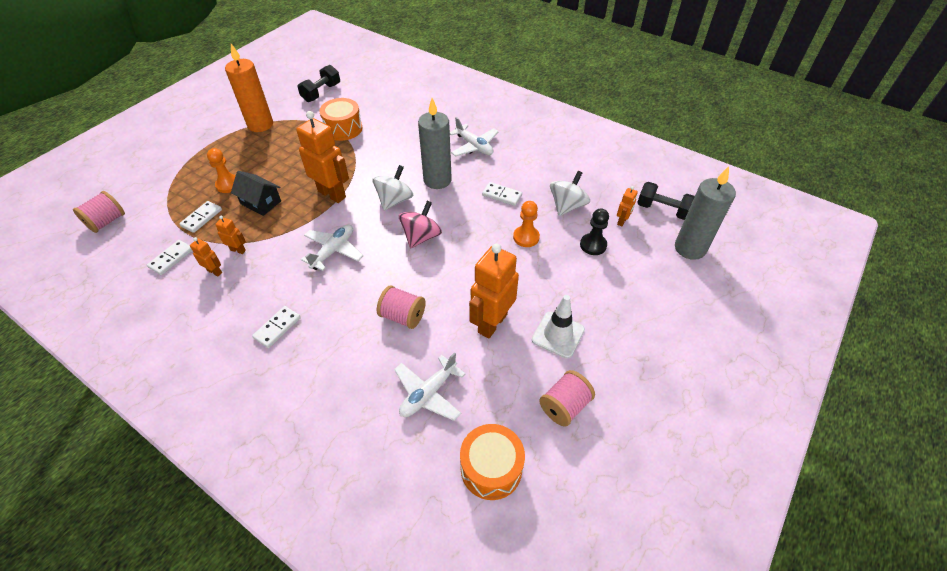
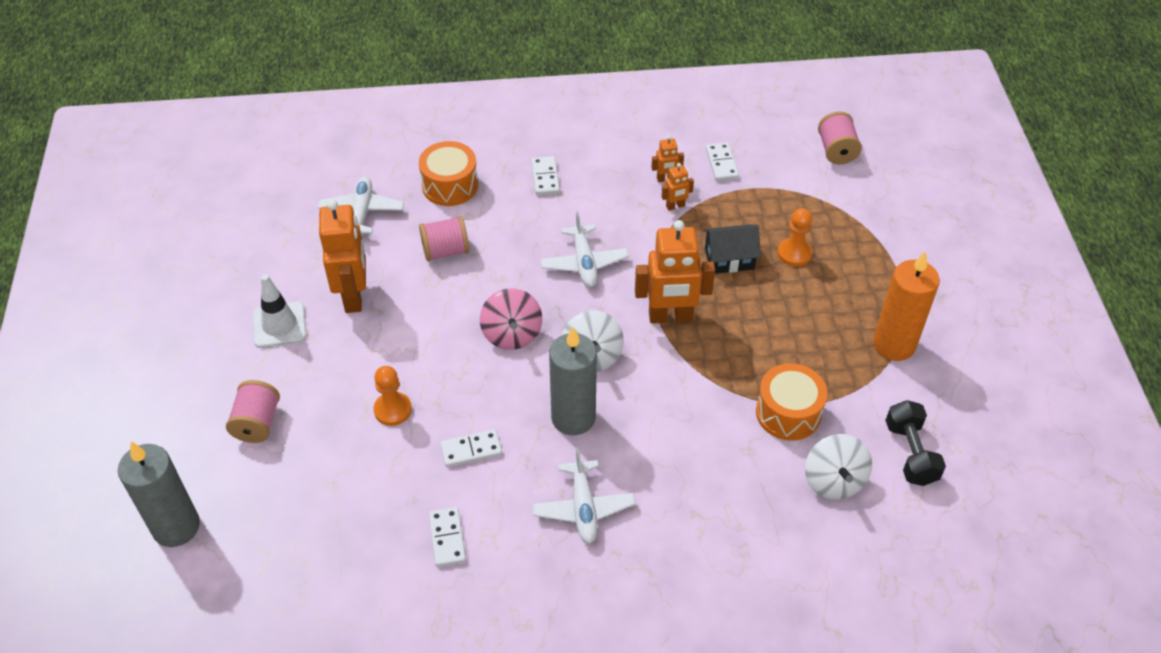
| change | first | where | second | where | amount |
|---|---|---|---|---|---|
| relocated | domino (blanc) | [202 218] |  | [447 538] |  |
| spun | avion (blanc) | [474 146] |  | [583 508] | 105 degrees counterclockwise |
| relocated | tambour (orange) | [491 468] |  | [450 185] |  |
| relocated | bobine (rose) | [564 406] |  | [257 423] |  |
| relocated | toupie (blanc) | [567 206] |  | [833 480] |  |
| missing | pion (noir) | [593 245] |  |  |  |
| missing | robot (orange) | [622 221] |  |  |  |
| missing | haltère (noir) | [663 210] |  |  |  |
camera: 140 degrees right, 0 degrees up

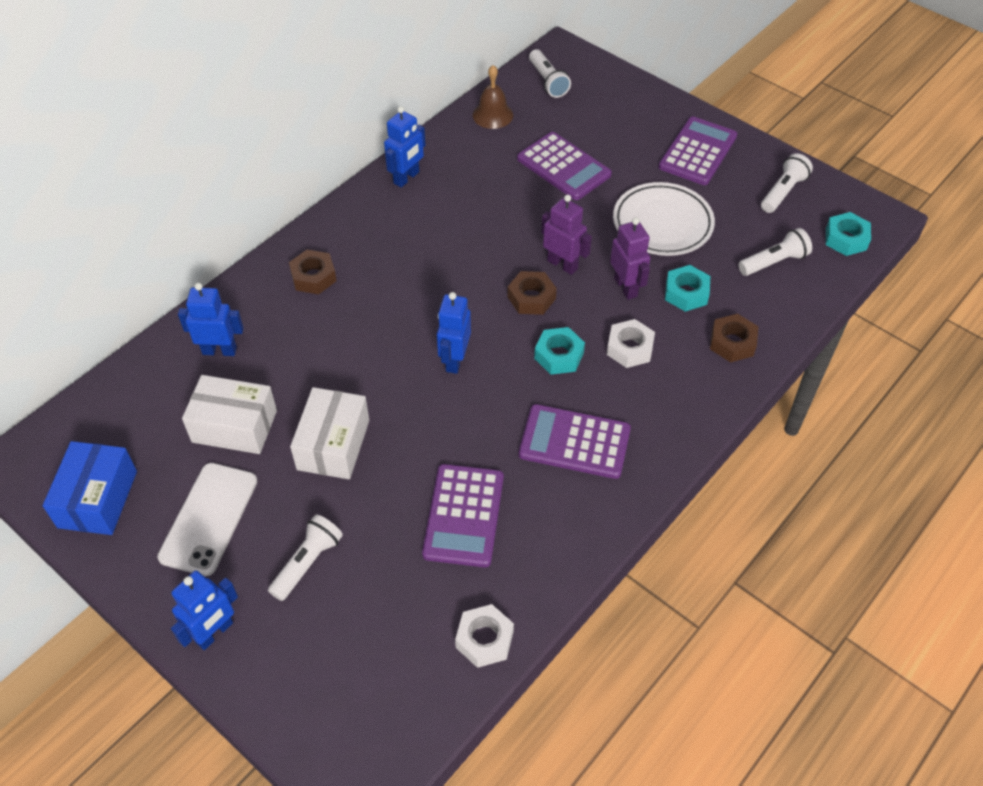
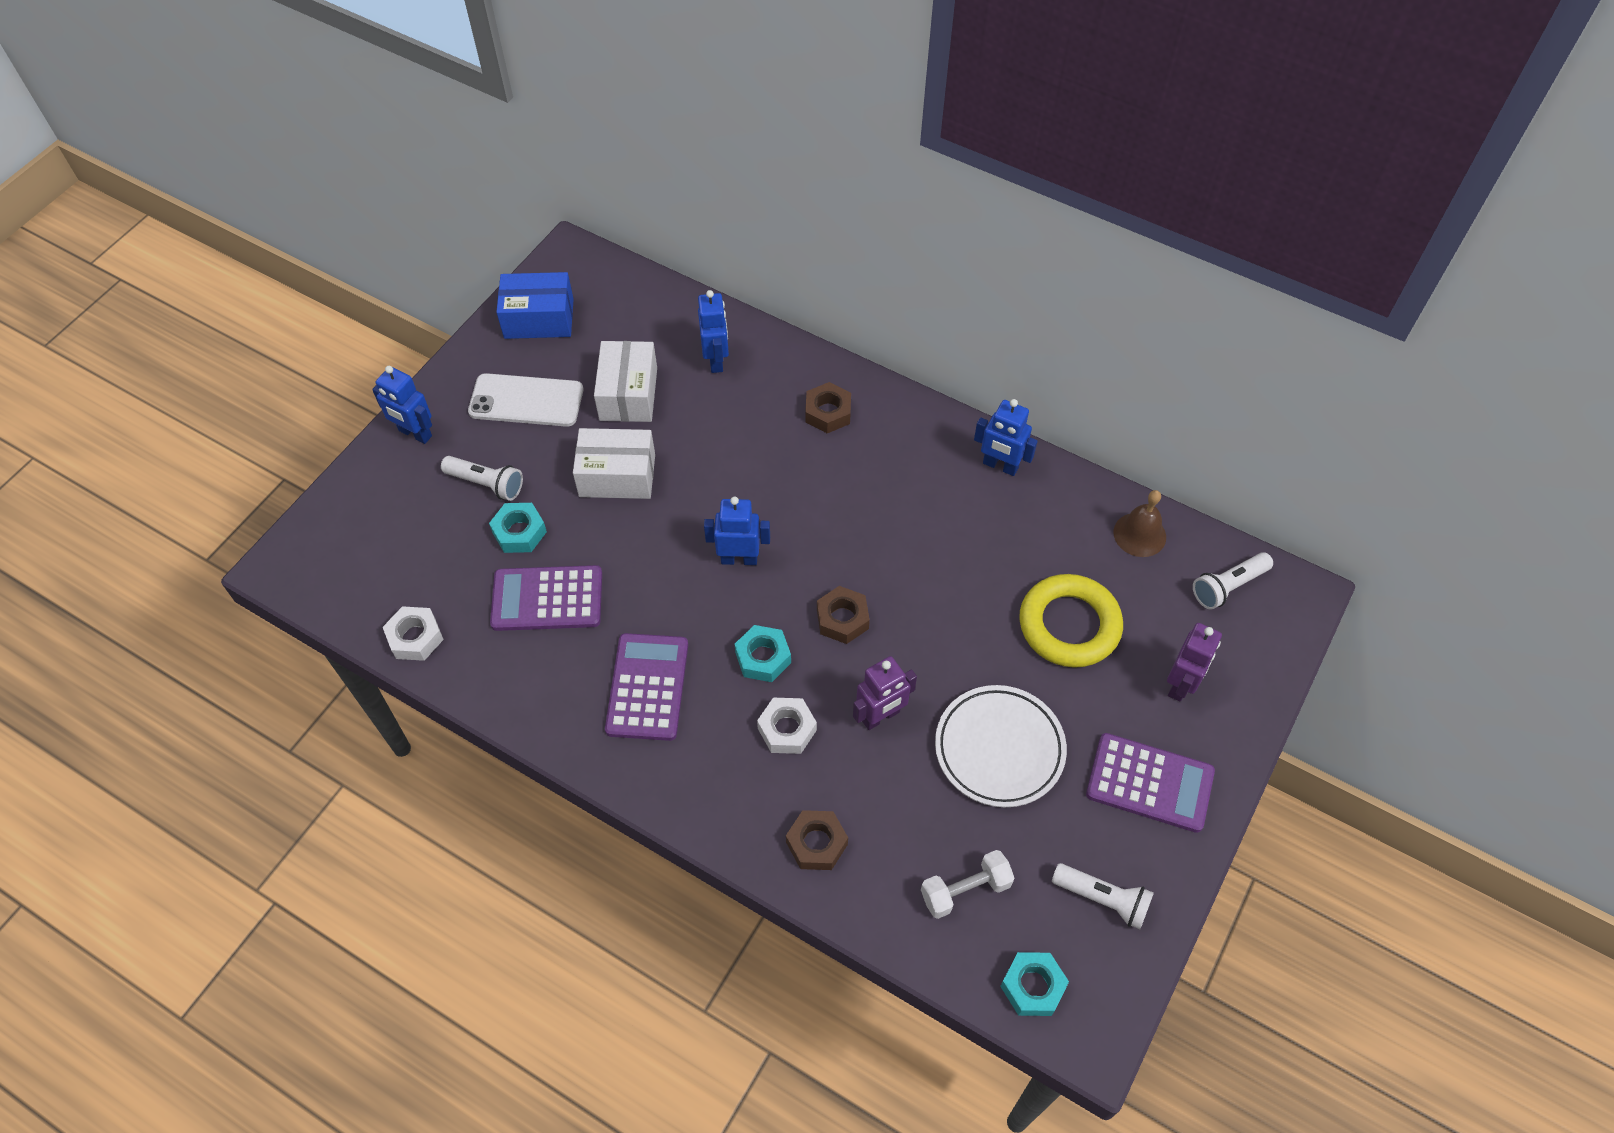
| change | first | where | second | where | amount |
|---|---|---|---|---|---|
| exchanged | calculatrice (violet) | [563 167] | anneau (jaune) | [1069 625] |  |
| relocated | robot (violet) | [562 264] |  | [1181 684] |  |
| relocated | écrou (turquoise) | [686 293] |  | [519 532] |  |
| exchanged | lampe de poche (blanc) | [774 262] | haltère (blanc) | [965 890] |  |
camera: 80 degrees right, 5 degrees up

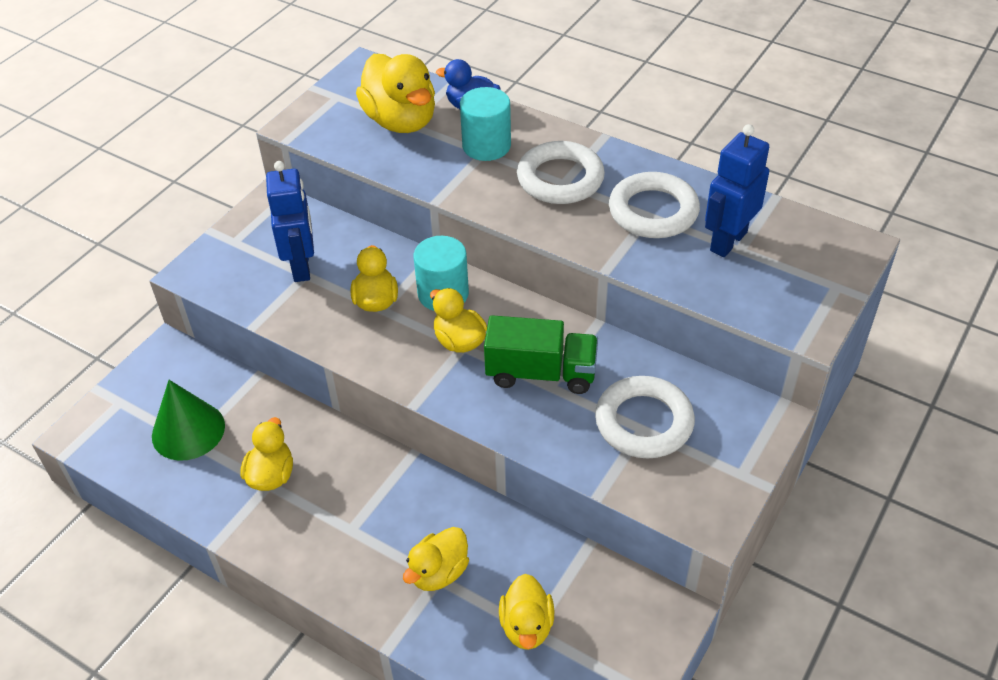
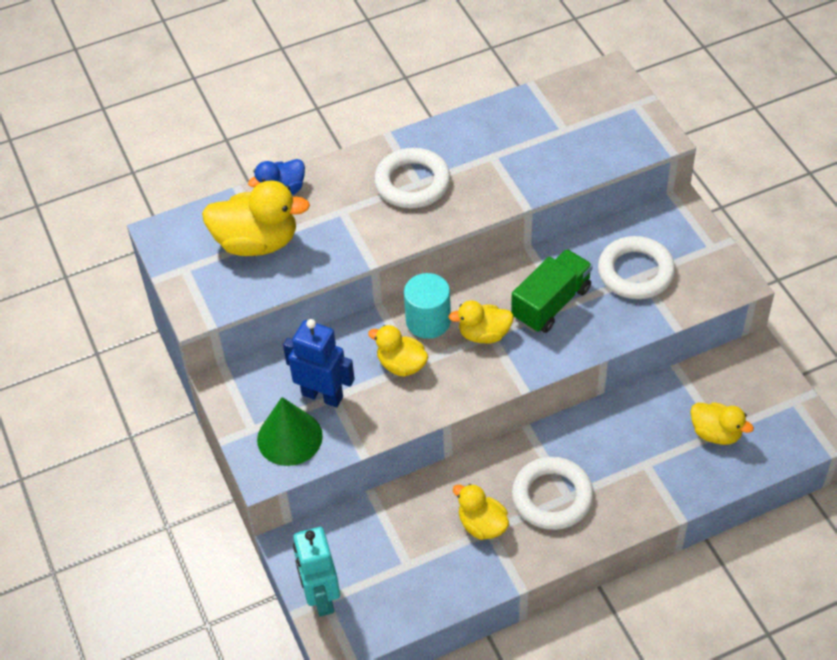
| change | first | where | second | where | amount |
|---|---|---|---|---|---|
| relocated | cône (vert) | [188 430] |  | [289 437] |  |
| missing | canard (jaune) | [439 572] |  |  |  |
| missing | cylindre (turquoise) | [486 146] |  |  |  |
| relocated | anneau (blanc) | [653 211] |  | [552 497] |  |
| missing | robot (bleu) | [728 241] |  |  |  |
| appeared |  |  | robot (turquoise) | [321 597] |  |
camera: 55 degrees left, 5 degrees up

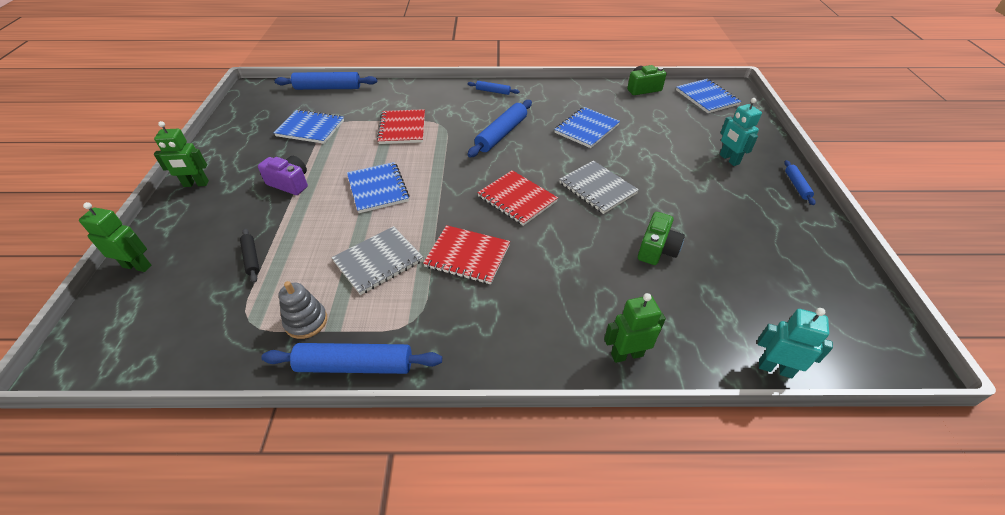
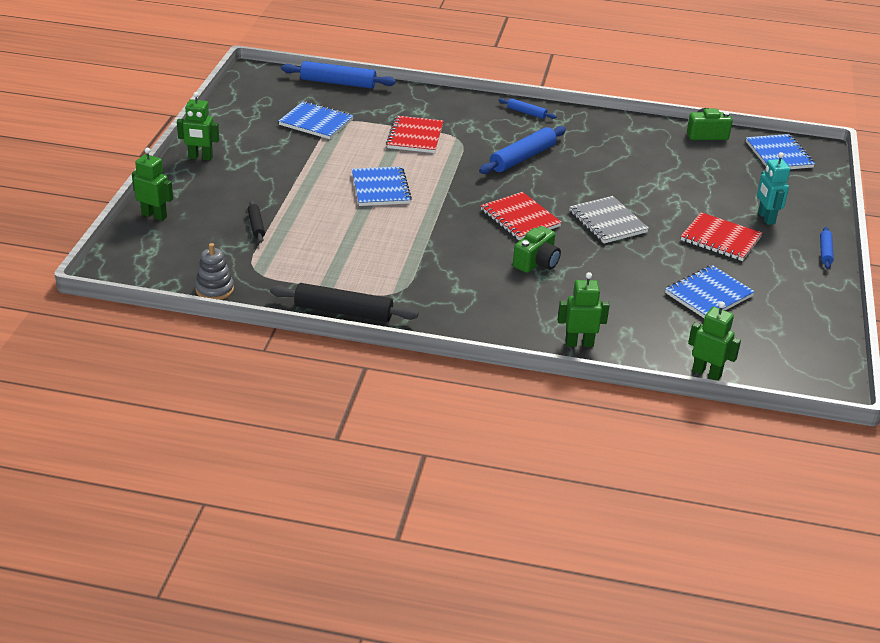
| change | first | where | second | where | amount |
|---|---|---|---|---|---|
| missing | appareil photo (violet) | [290 183] |  |  |  |
| colour | rouleau à pâtisserie (bleu) | [355 365] | rouleau à pâtisserie (noir) | [343 312] |  |
| relocated | jouet à empiler (gris) | [306 321] |  | [214 290] |  |
| missing | carnet (gris) | [378 261] |  |  |  |
| relocated | carnet (rouge) | [467 256] |  | [720 239] |  |
| relocated | carnet (bleu) | [586 129] |  | [708 294] |  |
| relocated | appareil photo (vert) | [657 249] |  | [536 262] |  |
| colour | robot (turquoise) | [775 368] | robot (vert) | [706 373] |  |
camera: 10 degrees right, 10 degrees down

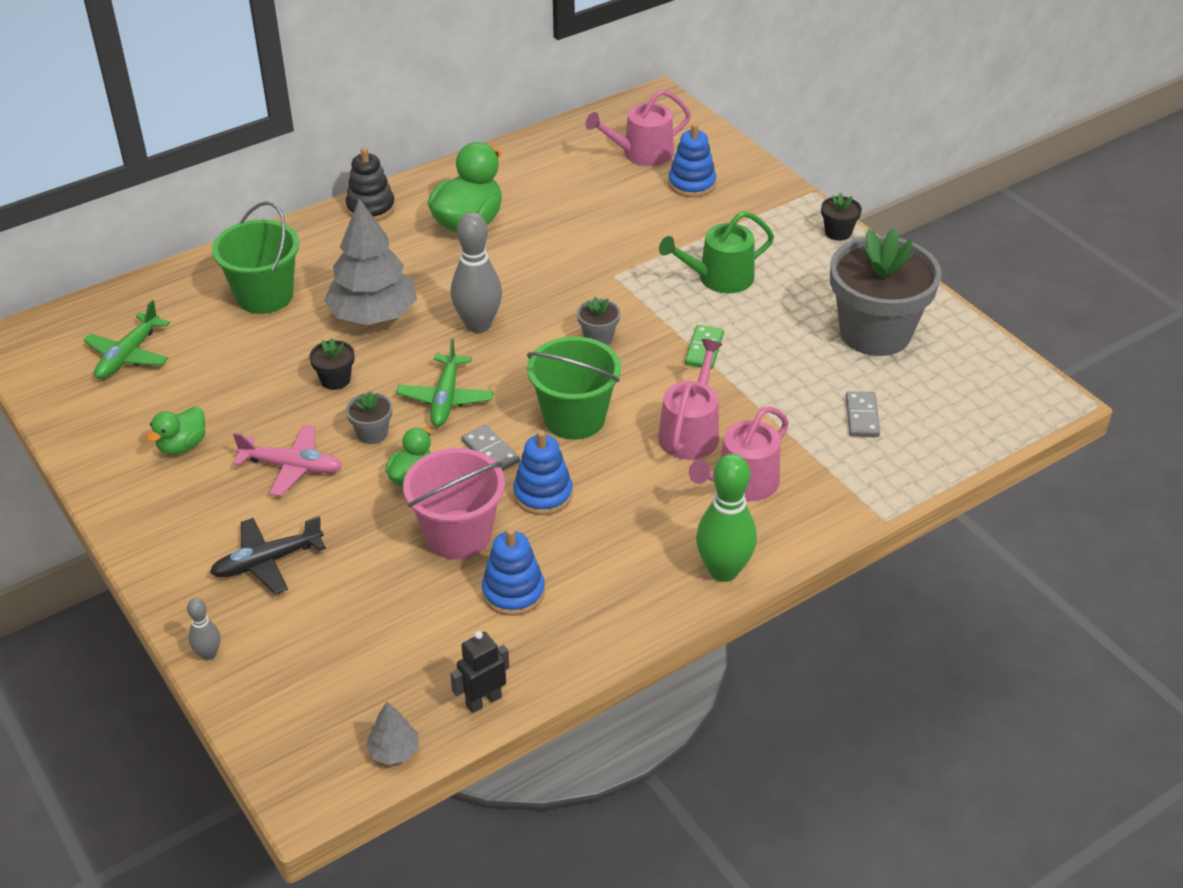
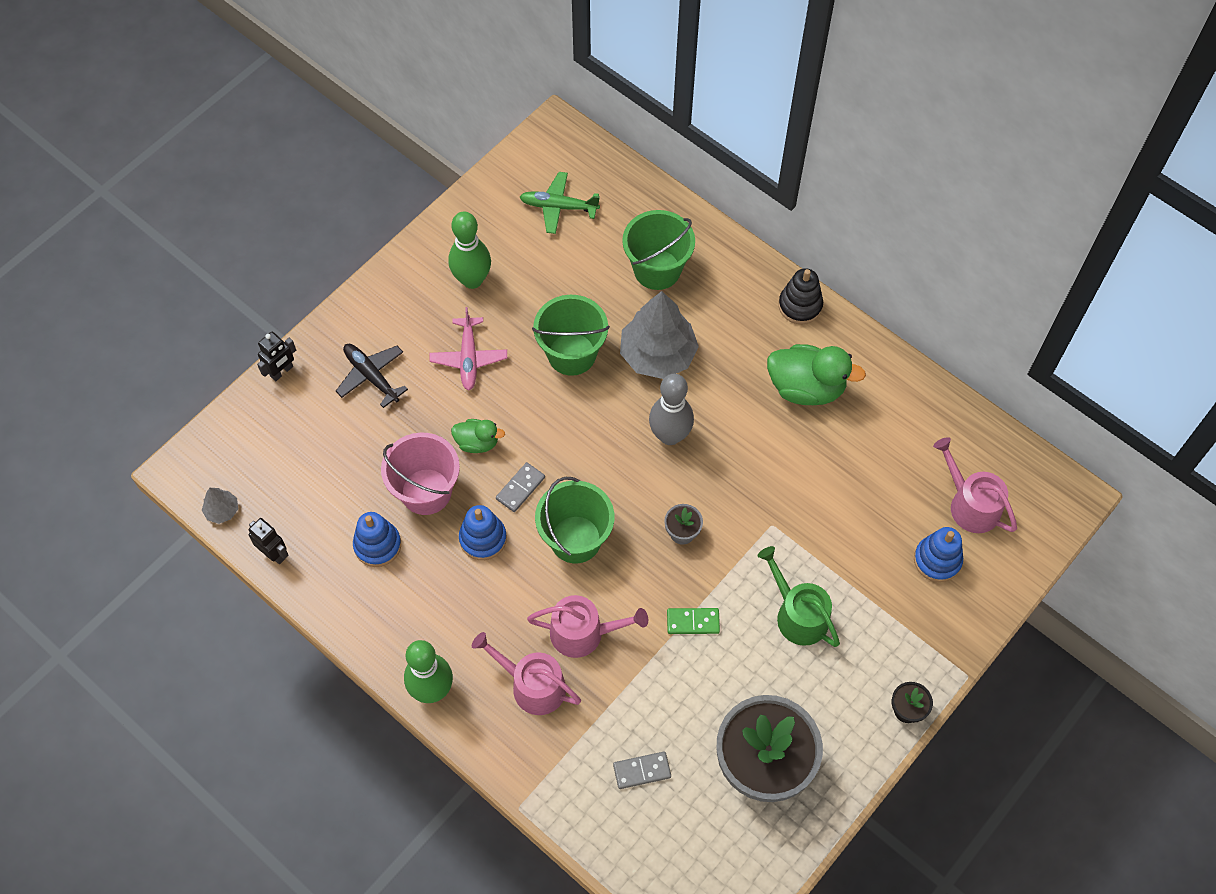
| change | first | where | second | where | amount |
|---|---|---|---|---|---|
| exchanged | canard (vert) | [182 445] | quille (vert) | [472 280] |  |
| exchanged | quille (gris) | [208 654] | robot (noir) | [282 371] |  |
| exchanged | pot de fleurs (noir) | [335 380] | seau (vert) | [571 354] |  |
| missing | pot de fleurs (gris) | [372 433] |  |  |  |
| missing | avion (vert) | [445 399] |  |  |  |
camera: 75 degrees right, 20 degrees up

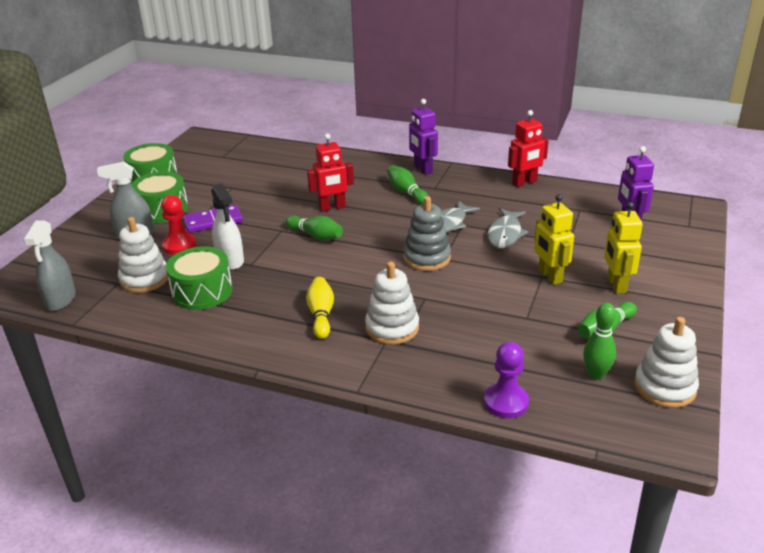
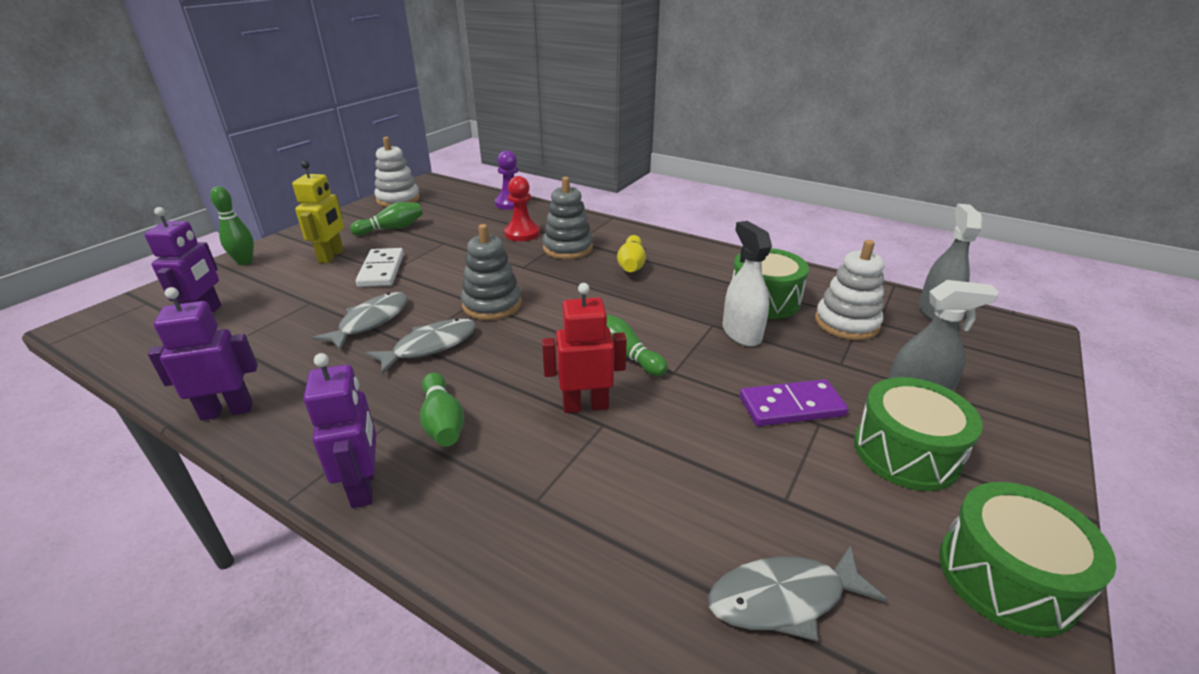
| change | first | where | second | where | amount |
|---|---|---|---|---|---|
| relocated | pion (rouge) | [179 245] |  | [522 233] |  |
| colour | jouet à empiler (blanc) | [392 328] | jouet à empiler (gris) | [568 248] |  |
| colour | robot (rouge) | [524 182] | robot (violet) | [227 411] |  |
| exchanged | robot (jaune) | [549 276] | domino (blanc) | [381 270] |  |
| relocated | quille (vert) | [596 374] |  | [245 262] |  |
| appeared |  |  | poisson (gris) | [783 599] |  |
camera: 170 degrees left, 0 degrees up

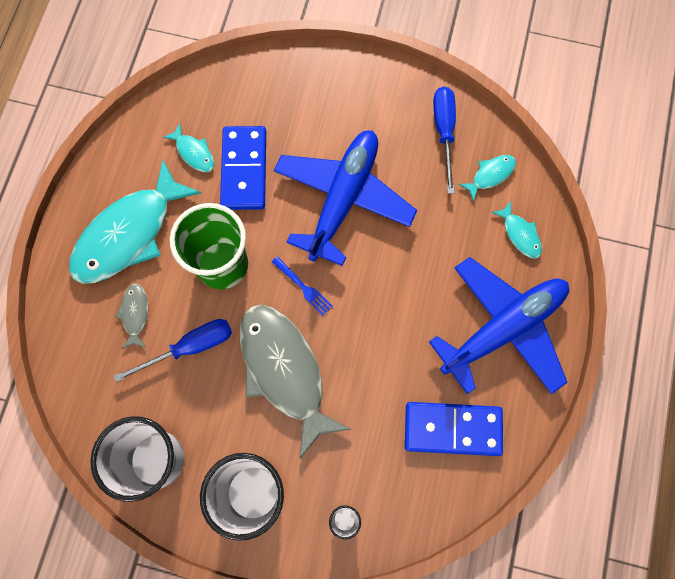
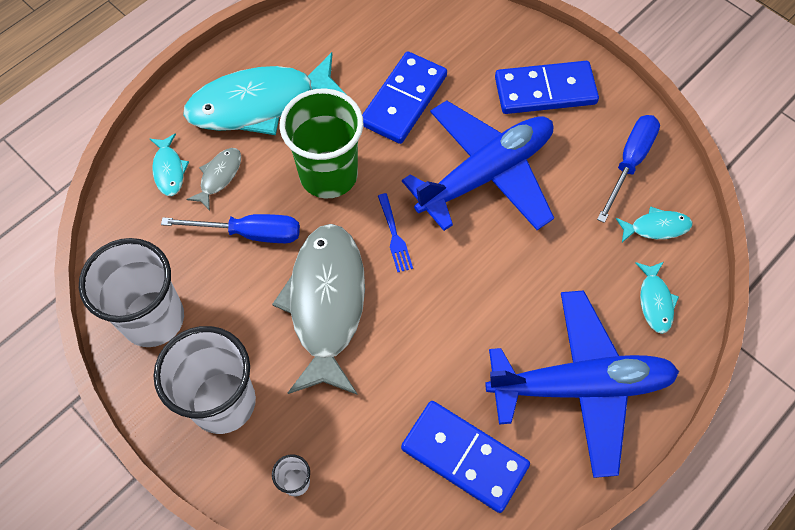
| change | first | where | second | where | amount |
|---|---|---|---|---|---|
| relocated | poisson (turquoise) | [194 153] |  | [169 170] |  |
| appeared |  |  | domino (bleu) | [545 91] |  |
camera: 30 degrees right, 10 degrees down

